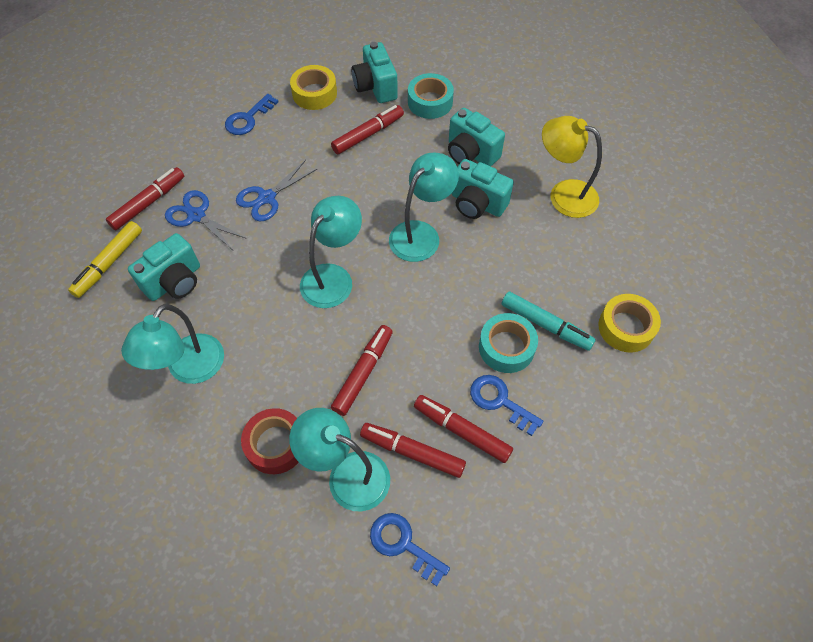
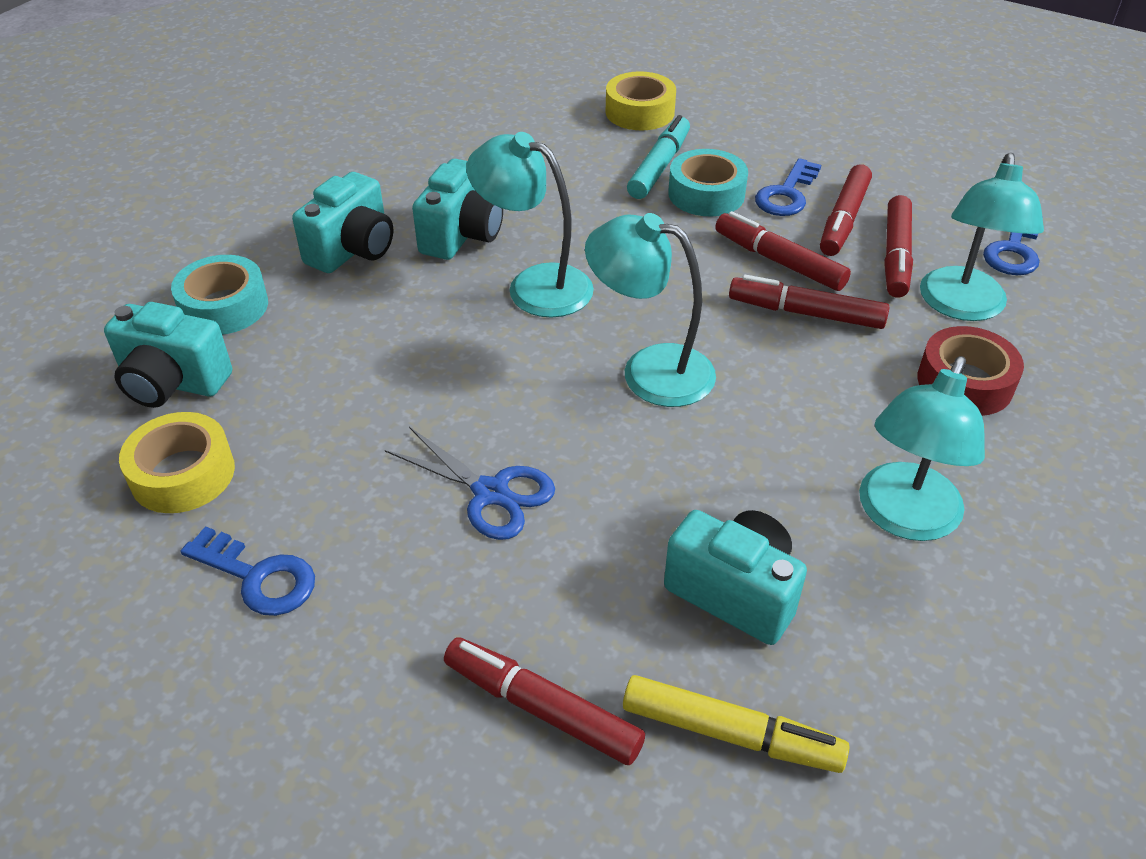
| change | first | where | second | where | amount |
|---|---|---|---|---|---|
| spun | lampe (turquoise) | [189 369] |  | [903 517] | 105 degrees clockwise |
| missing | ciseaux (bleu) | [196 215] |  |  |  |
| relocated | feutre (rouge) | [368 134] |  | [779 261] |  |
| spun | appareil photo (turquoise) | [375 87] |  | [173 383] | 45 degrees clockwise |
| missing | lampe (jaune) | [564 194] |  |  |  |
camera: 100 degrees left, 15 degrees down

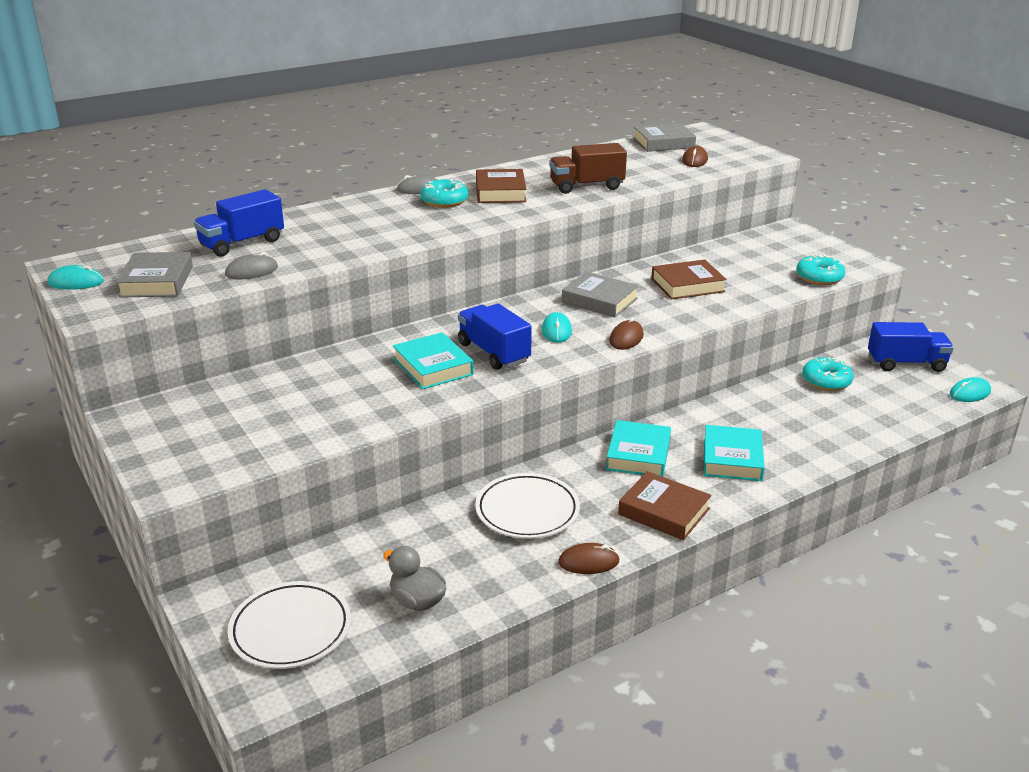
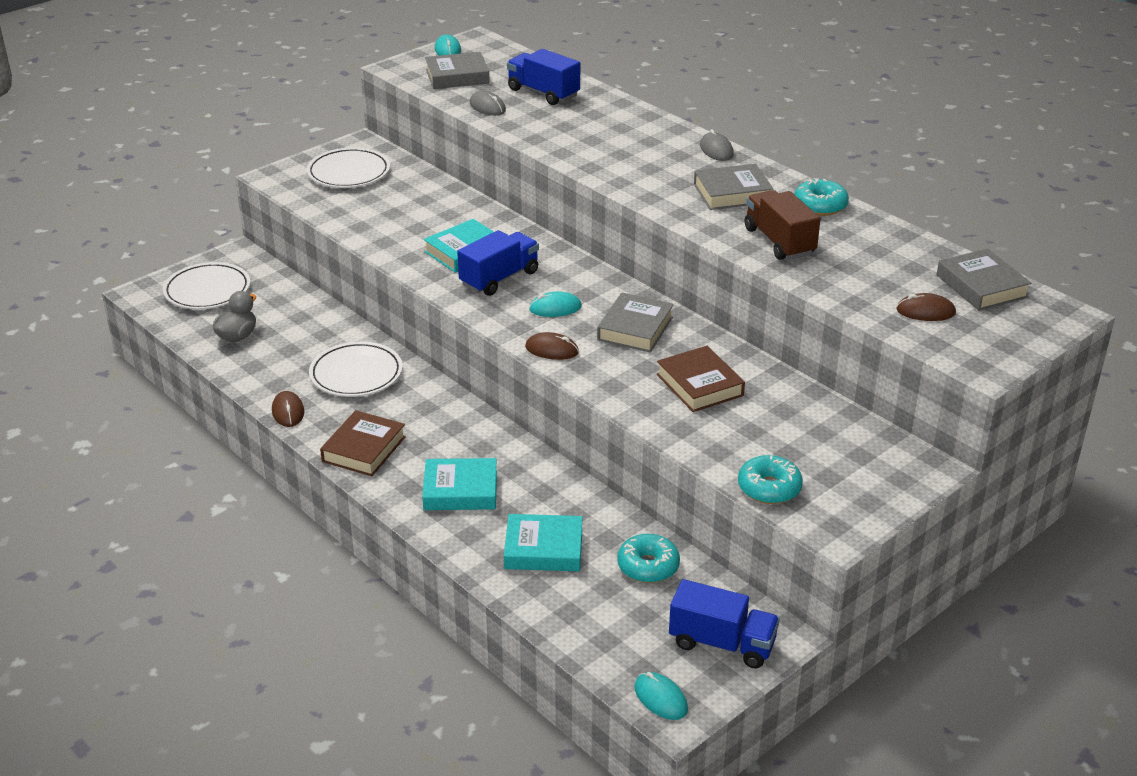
| change | first | where | second | where | amount |
|---|---|---|---|---|---|
| relocated | beignet (turquoise) | [444 201] |  | [820 206] |  |
| colour | livre (marron) | [500 192] | livre (gris) | [732 193] |  |
| relocated | livre (turquoise) | [638 454] |  | [543 549] |  |
| spun | camion (bleu) | [906 364] |  | [722 643] | 60 degrees counterclockwise |
| appeared |  |  | assiette (blanc) | [349 173] |  |
camera: 80 degrees right, 5 degrees up

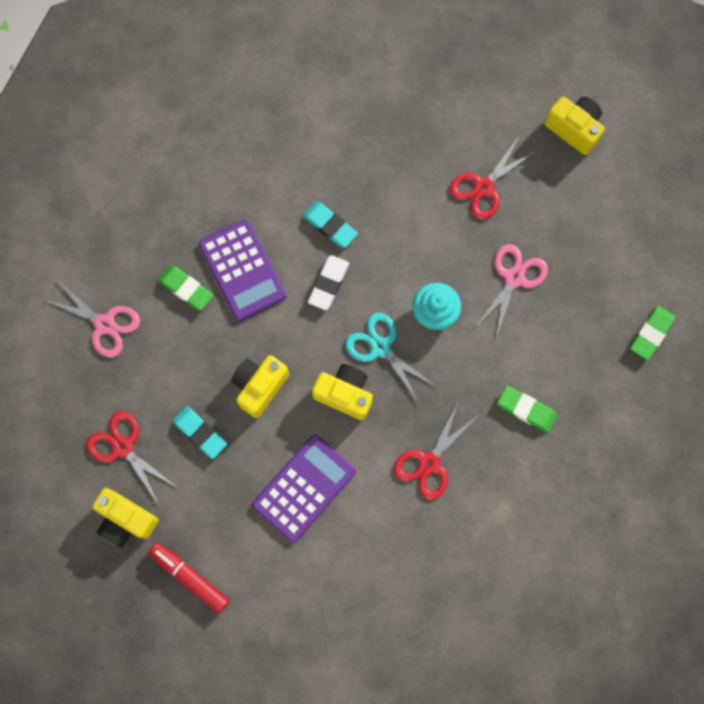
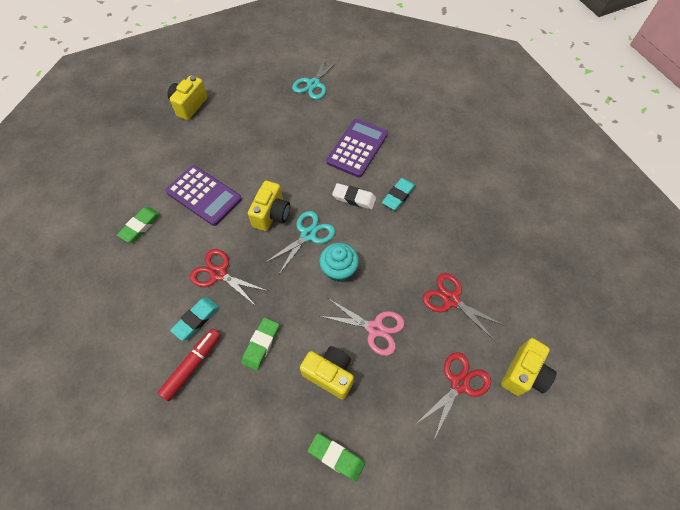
| change | first | where | second | where | amount |
|---|---|---|---|---|---|
| colour | ciseaux (rose) | [104 324] | ciseaux (turquoise) | [313 84] |  |
| relocated | ciseaux (rouge) | [123 447] |  | [459 384] |  |
| relocated | feutre (rouge) | [190 577] |  | [192 365] |  |
| relocated | gomme (vert) | [186 289] |  | [140 226] |  |
| relocated | gomme (turquoise) | [200 433] |  | [196 319] |  |
| spun | calculatrice (violet) | [242 270] |  | [357 148] | 150 degrees clockwise |
| relocated | appareil photo (jaune) | [259 387] |  | [330 374] |  |
camera: 85 degrees right, 15 degrees down

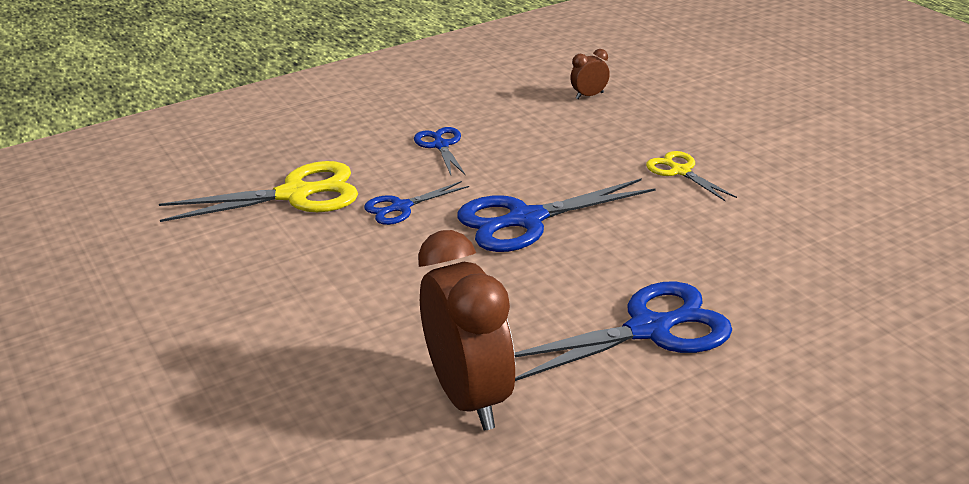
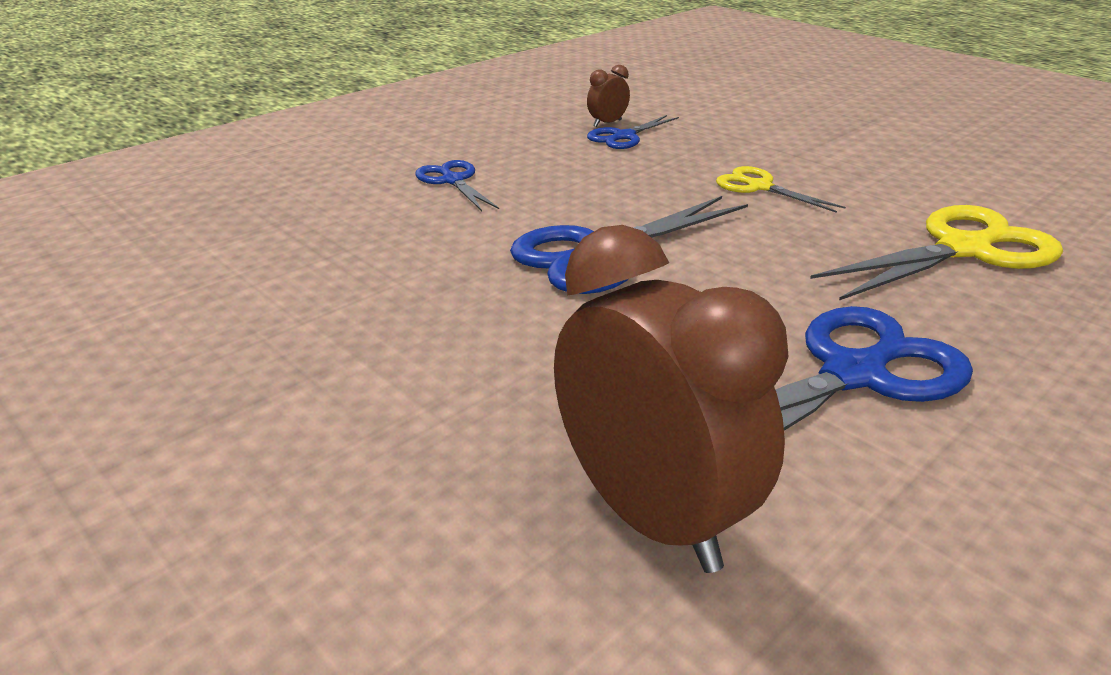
| change | first | where | second | where | amount |
|---|---|---|---|---|---|
| relocated | ciseaux (jaune) | [295 194] |  | [963 249] |  |
| relocated | ciseaux (bleu) | [401 207] |  | [624 136] |  |
camera: 15 degrees left, 0 degrees up

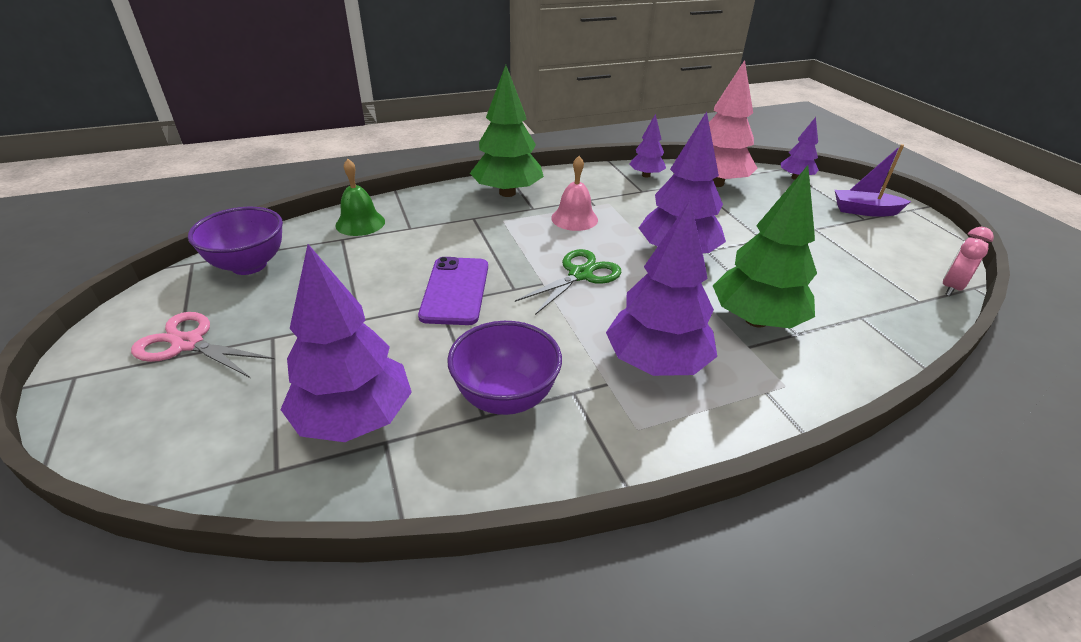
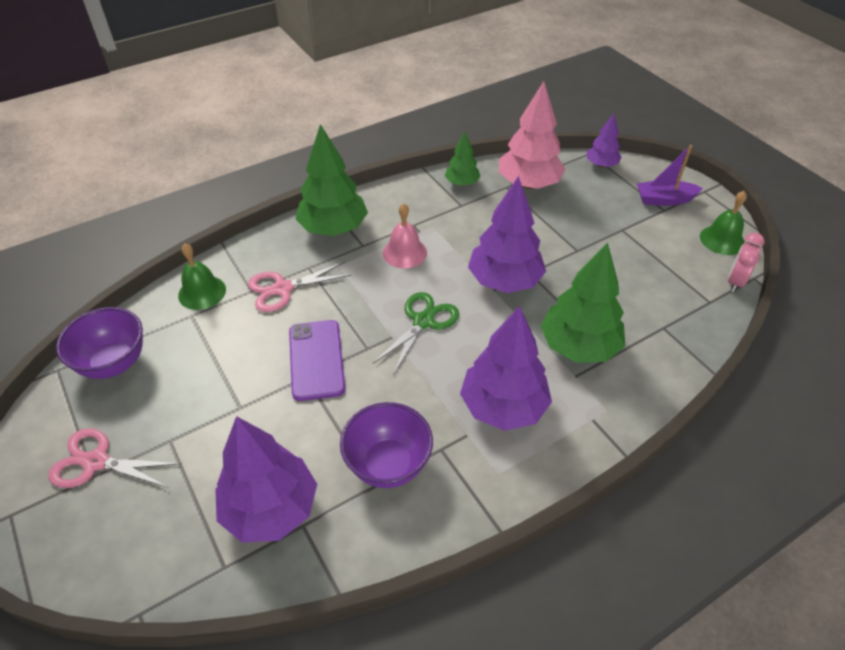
| change | first | where | second | where | amount |
|---|---|---|---|---|---|
| colour | arbre (violet) | [646 175] | arbre (vert) | [462 183] |  |
| appeared |  |  | ciseaux (rose) | [282 289] |  |
| appeared |  |  | cloche (vert) | [722 240] |  |
camera: 10 degrees left, 10 degrees up

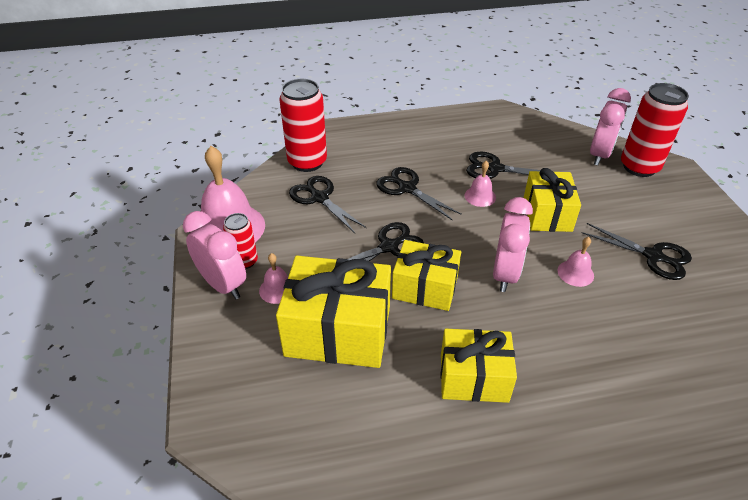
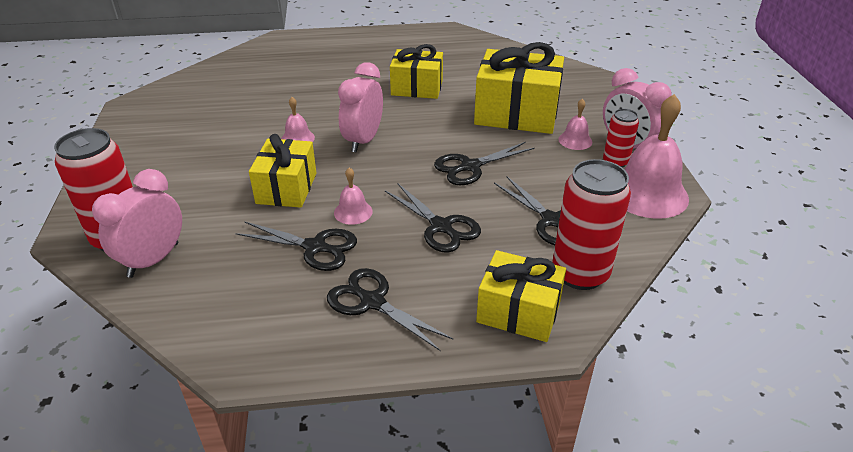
| change | first | where | second | where | amount |
|---|---|---|---|---|---|
| relocated | cadeau (jaune) | [425 288] |  | [518 312] |  |
| relocated | ciseaux (noir) | [653 256] |  | [372 302] |  |
camera: 175 degrees left, 5 degrees down

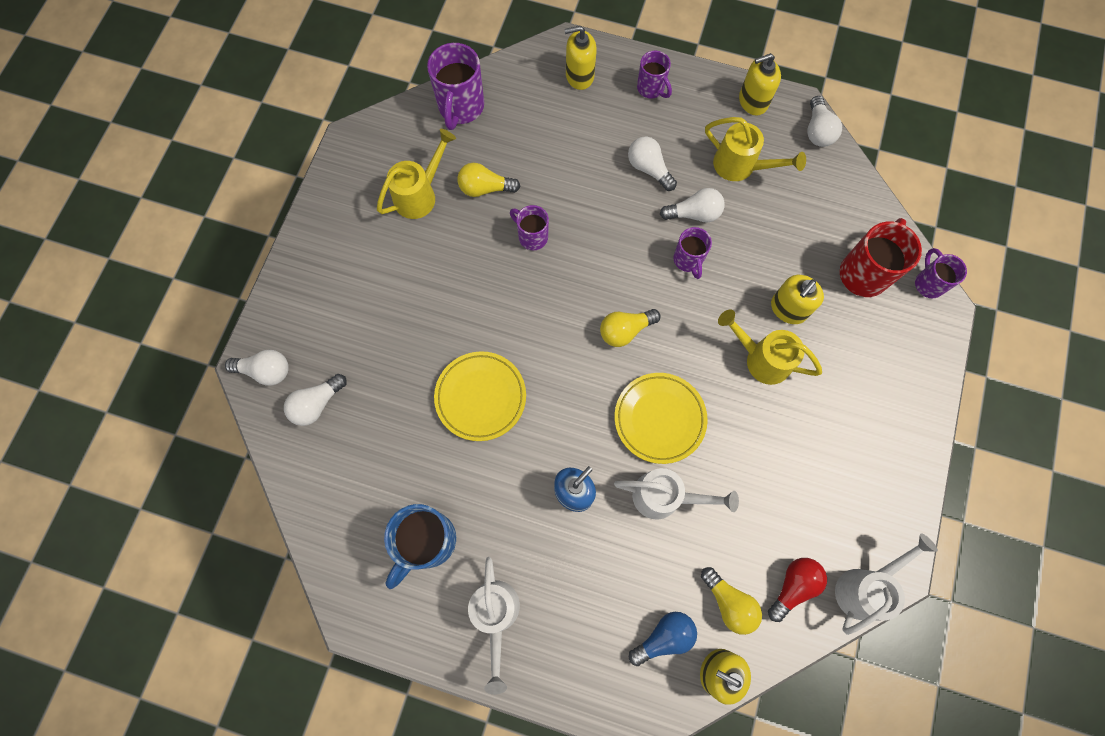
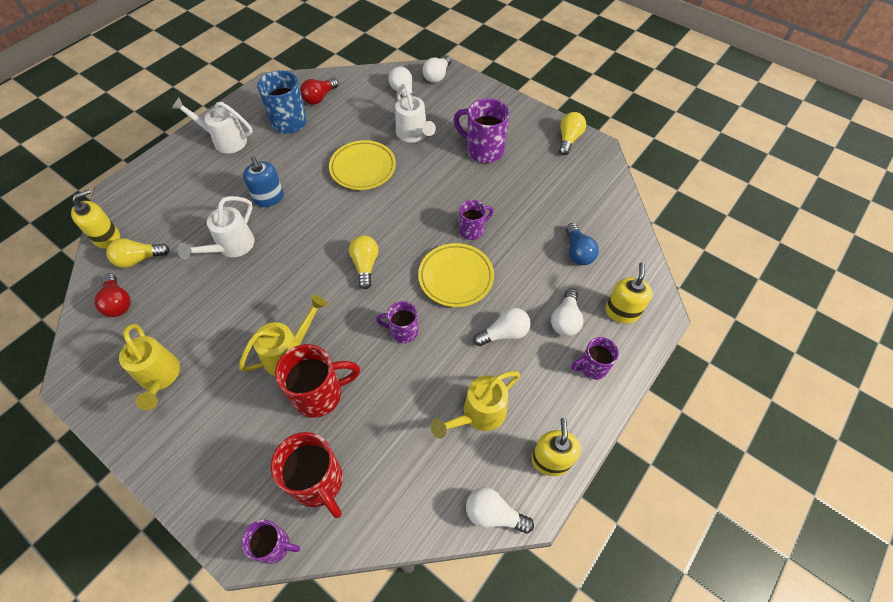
| change | first | where | second | where | amount |
|---|---|---|---|---|---|
| relocated | arrosoir (jaune) | [420 195] |  | [160 377] |  |
| relocated | tasse (violet) | [461 108] |  | [483 150] |  |
| relocated | ampoule (jaune) | [485 188] |  | [569 139] |  |
| relocated | assiette (jaune) | [659 419] |  | [456 277] |  |
| relocated | ampoule (bleu) | [664 637] |  | [578 252] |  |
| relocated | ampoule (blanc) | [694 214] |  | [565 320] |  |
| exchanged | distributeur de savon (jaune) | [788 309] | tasse (rouge) | [320 394] |  |
| relocated | arrosoir (blanc) | [865 587] |  | [414 135] |  |
| appeared |  |  | ampoule (rouge) | [319 98] |  |
camera: 110 degrees right, 15 degrees down

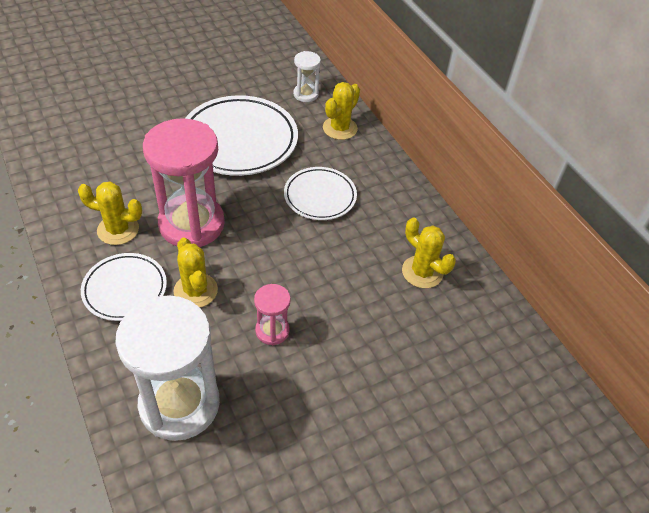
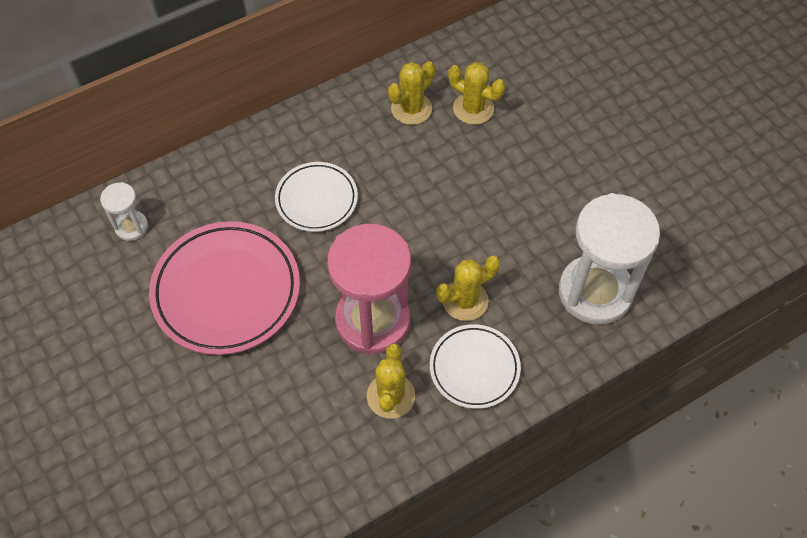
| change | first | where | second | where | amount |
|---|---|---|---|---|---|
| colour | assiette (blanc) | [239 140] | assiette (rose) | [226 291] |  |
| missing | sablier (rose) | [272 331] |  |  |  |
| relocated | cactus (jaune) | [340 128] |  | [473 108] |  |
camera: 90 degrees left, 10 degrees up

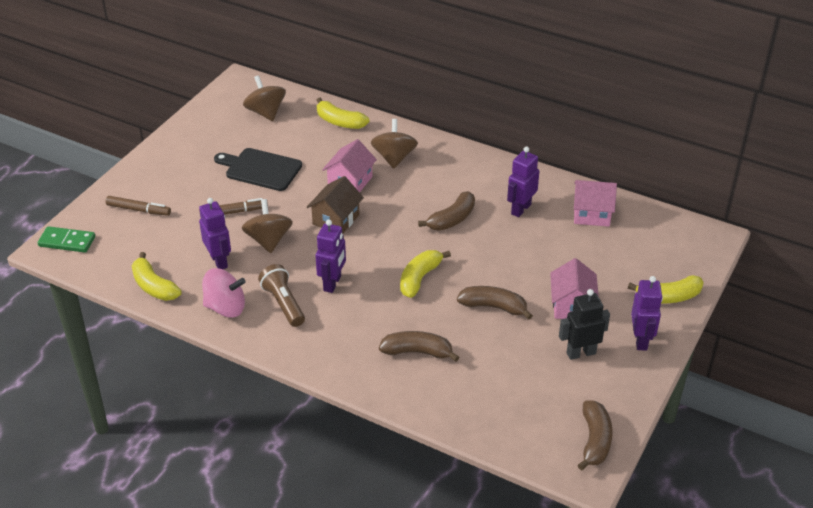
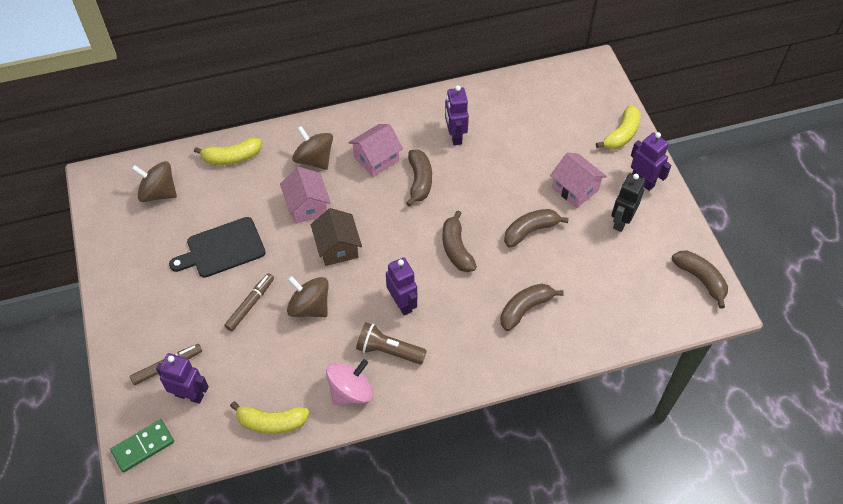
| change | first | where | second | where | amount |
|---|---|---|---|---|---|
| relocated | robot (violet) | [219 261] |  | [189 395] |  |
| colour | banane (jaune) | [419 278] | banane (marron) | [456 249] |  |
| relocated | maison (rose) | [591 214] |  | [376 159] |  |
camera: 45 degrees left, 15 degrees up

